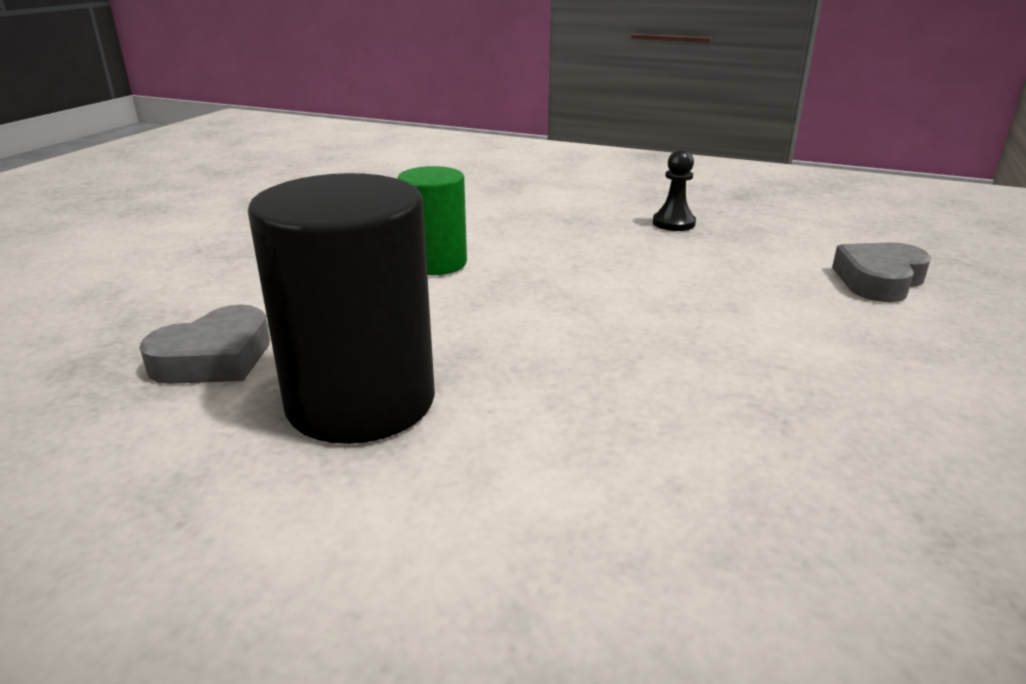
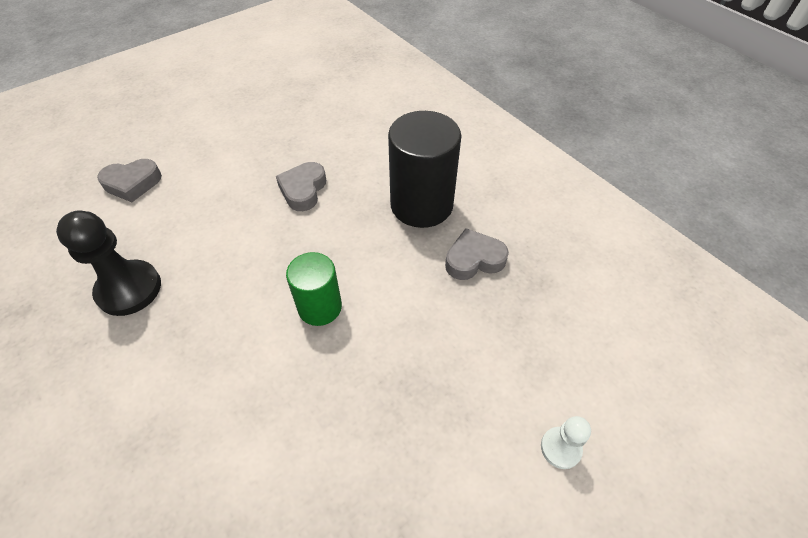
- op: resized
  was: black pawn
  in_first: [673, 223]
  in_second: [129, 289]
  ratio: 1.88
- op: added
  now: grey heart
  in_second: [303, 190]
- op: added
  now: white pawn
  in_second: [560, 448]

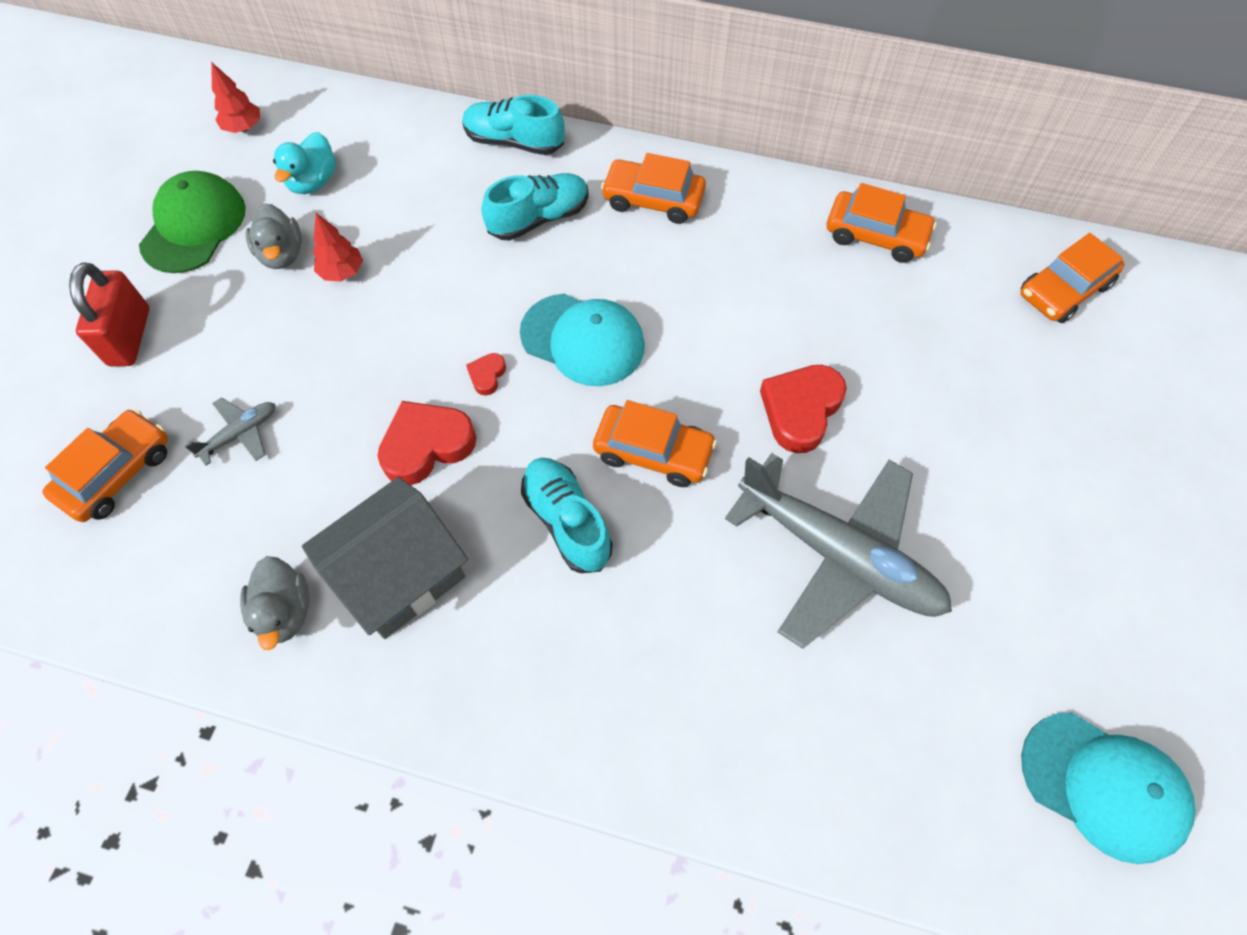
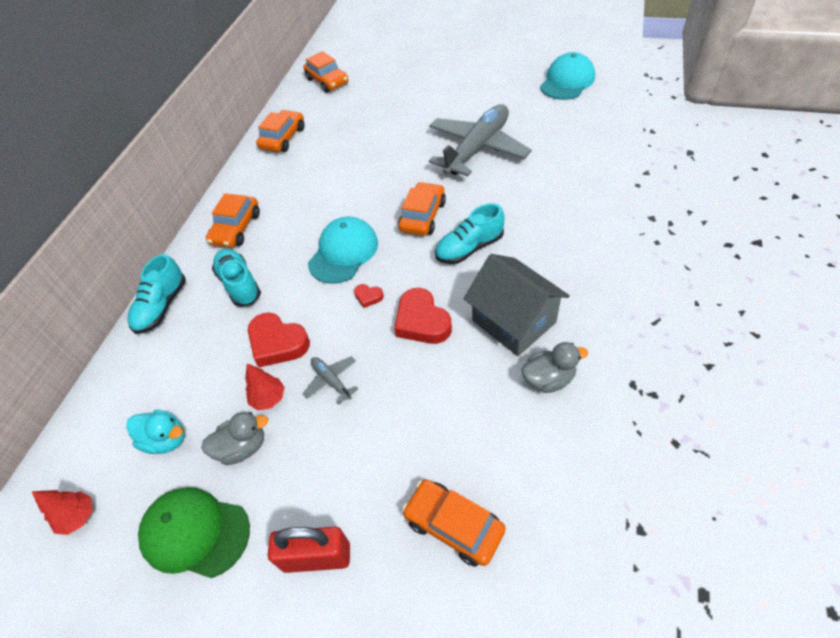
- op: moved
  was: red heart
  in_first: [800, 410]
  in_second: [278, 343]
- op: moved
  was: grey plane
  in_first: [240, 434]
  in_second: [331, 381]

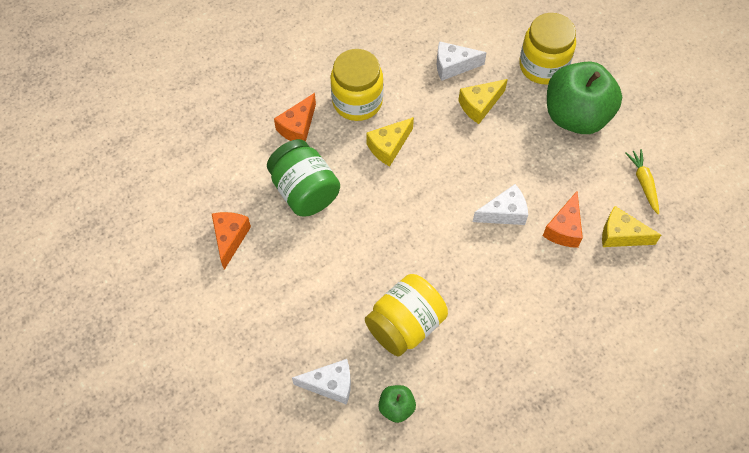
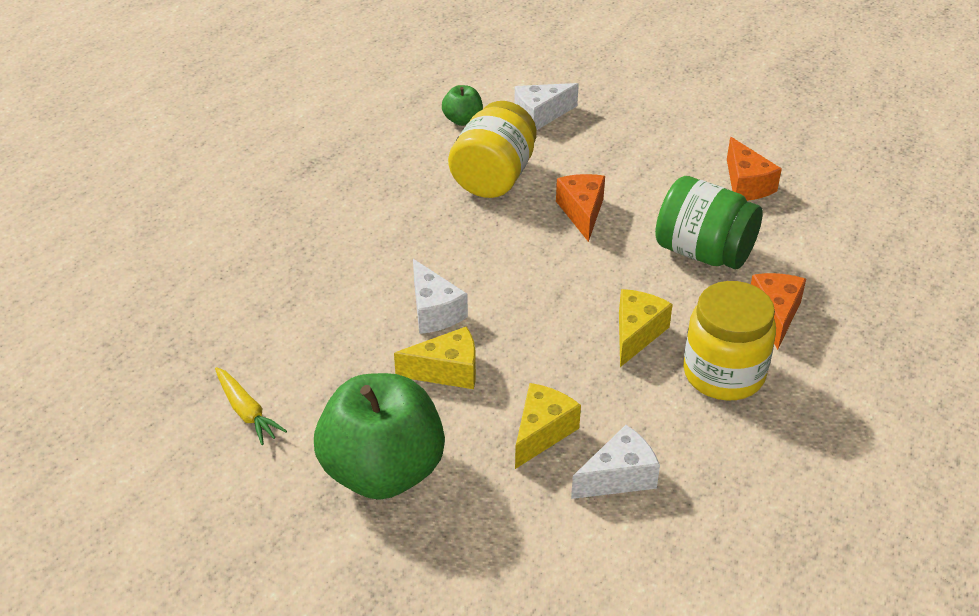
- op: moved
  was: yellow cheese
  in_first: [621, 235]
  in_second: [447, 371]
- op: turned
  was: white cheese
  in_first: [504, 213]
  in_second: [434, 311]
  clockwise: -75
- op: moved
  was: orange cheese
  in_first: [564, 229]
  in_second: [582, 212]
- op: removed
  was: yellow jar
  in_first: [543, 66]

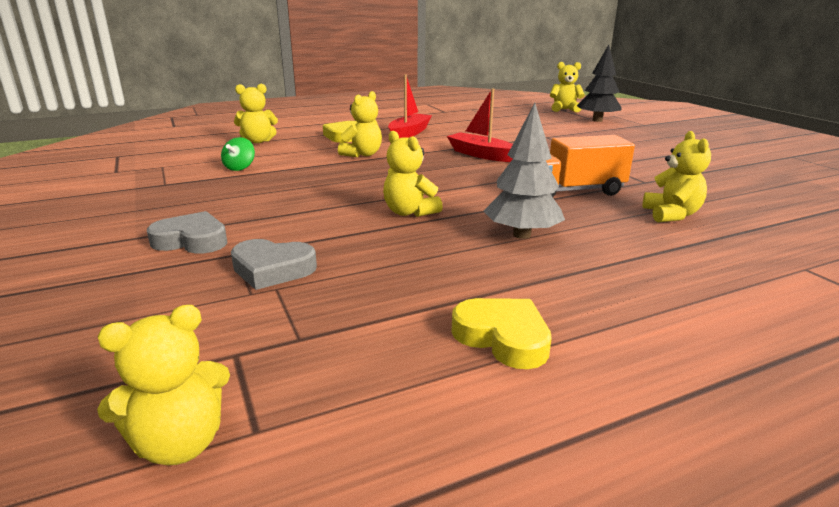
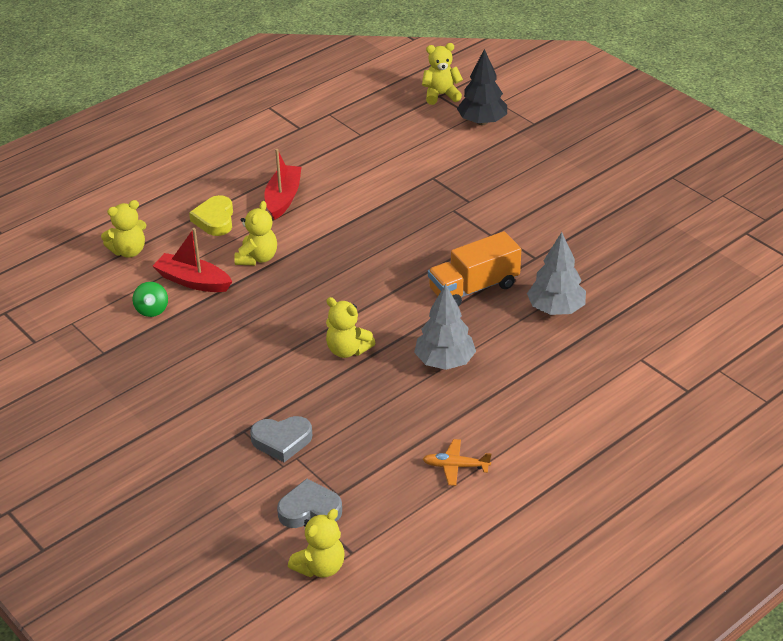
- op: moved
  was: red boat
  in_first: [481, 155]
  in_second: [193, 281]
- op: moved
  was: grey heart
  in_first: [192, 240]
  in_second: [309, 510]
- op: replaced
  was: yellow heart
  now: orange plane
  in_first: [503, 338]
  in_second: [455, 466]
- op: replaced
  was: yellow teddy bear
  now: grey tree
  in_first: [671, 215]
  in_second: [555, 309]

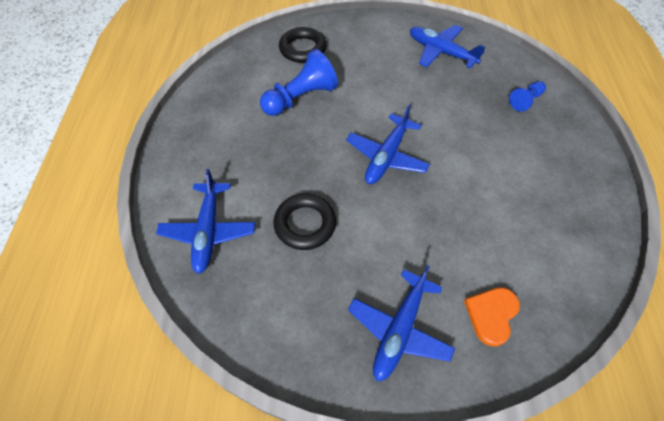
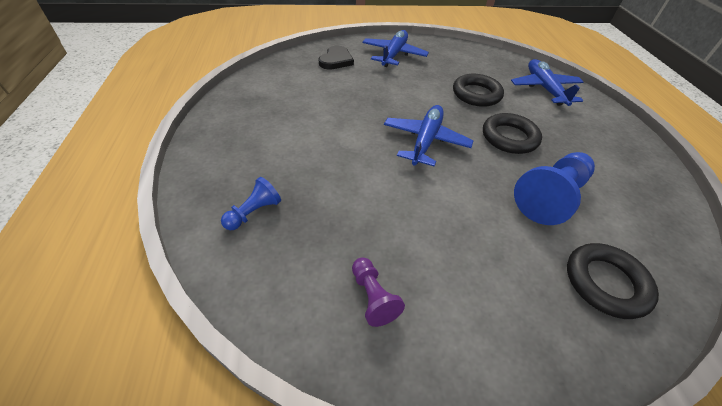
- op: recoloured
  was: orange heart
  now: black heart
  in_first: [491, 315]
  in_second: [336, 60]
- op: replaced
  was: blue plane
  now: purple pawn
  in_first: [441, 52]
  in_second: [373, 297]
- op: added
  now: black ring
  in_second: [509, 137]

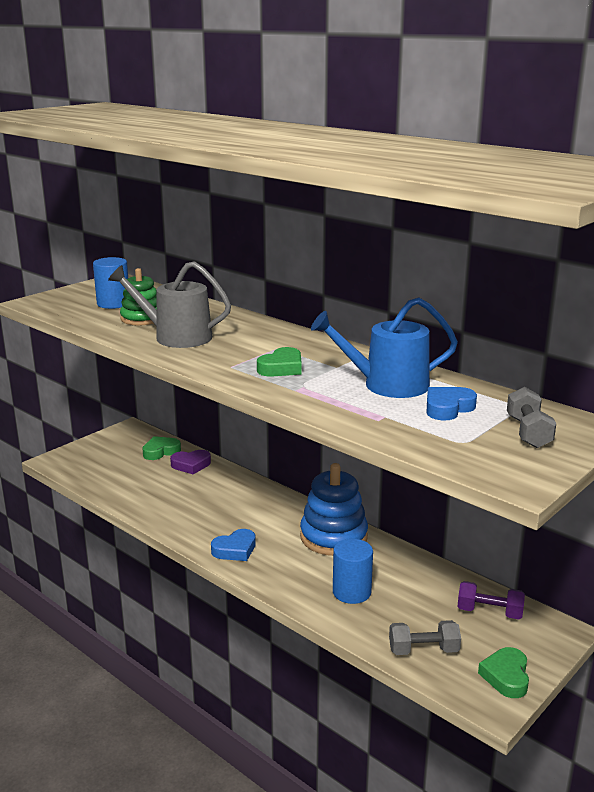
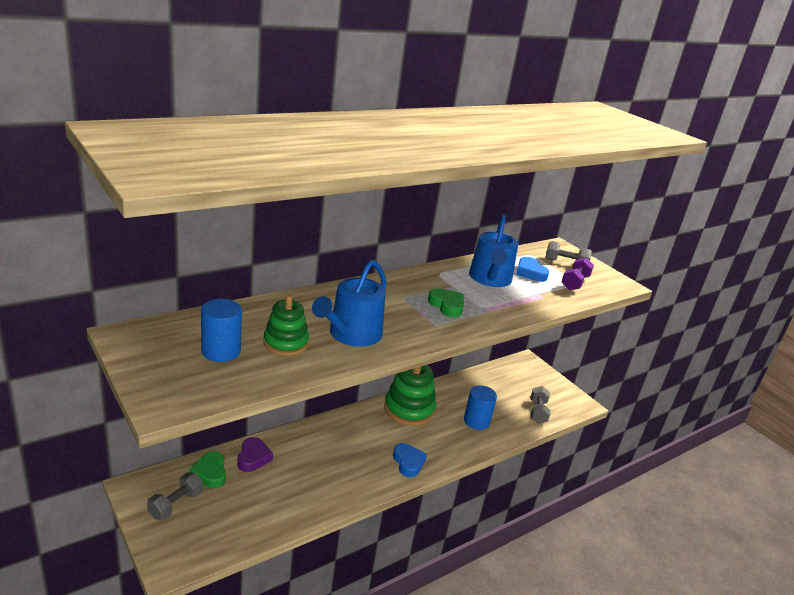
- op: added
  now: grey dumbbell
  in_second: [176, 504]
- op: recoloured
  was: grey watering can
  now: blue watering can
  in_first: [176, 337]
  in_second: [351, 334]
- op: recoloured
  was: blue stacking toy
  now: green stacking toy
  in_first: [333, 537]
  in_second: [409, 409]
- op: moved
  was: purple dumbbell
  in_first: [489, 612]
  in_second: [575, 283]
- op: removed
  was: green heart
  in_first: [506, 676]

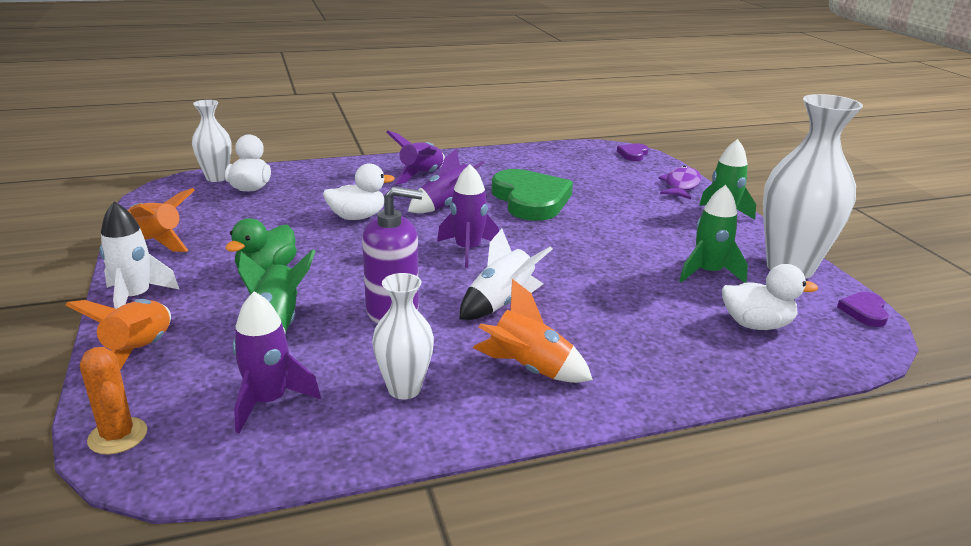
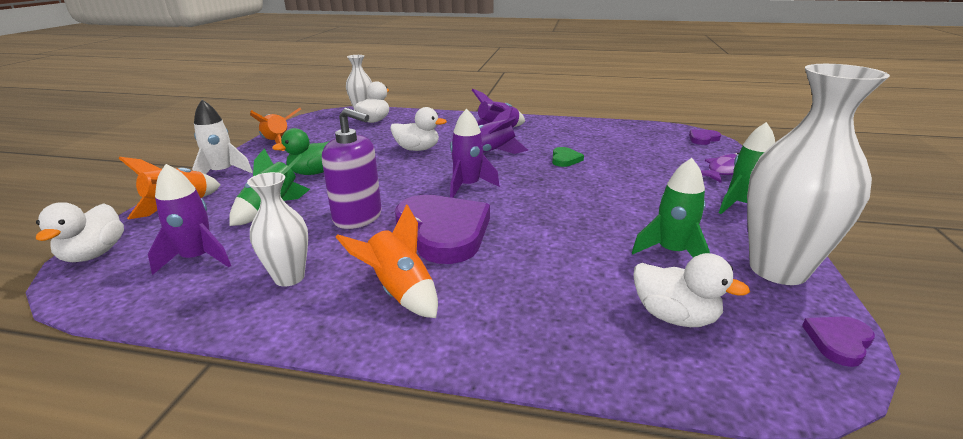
- op: replaced
  was: orange cactus
  now: white duck
  in_first: [118, 436]
  in_second: [94, 254]
- op: replaced
  was: white rocket
  now: purple heart
  in_first: [501, 303]
  in_second: [443, 232]
- op: resized
  was: green heart
  in_first: [530, 200]
  in_second: [565, 159]
  ratio: 0.45

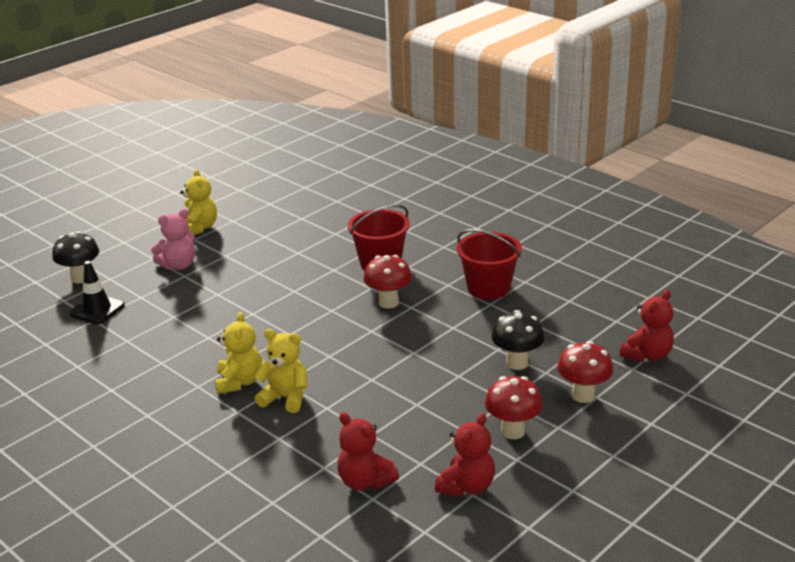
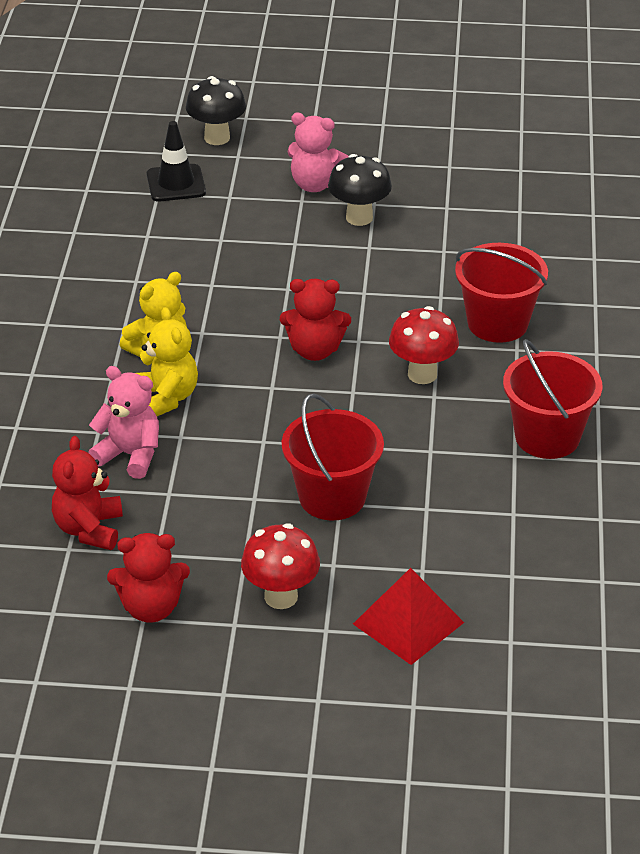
- op: added
  now: pink teddy bear
  in_second: [130, 455]
- op: moved
  was: red teddy bear
  in_first: [647, 355]
  in_second: [315, 350]
- op: added
  now: red bucket
  in_second: [332, 497]
- op: moved
  was: black mushroom
  in_first: [517, 363]
  in_second: [359, 217]
- op: replaced
  was: red mushroom
  now: red pyramid
  in_first: [583, 395]
  in_second: [408, 623]
- op: removed
  was: yellow teddy bear
  in_first: [199, 228]

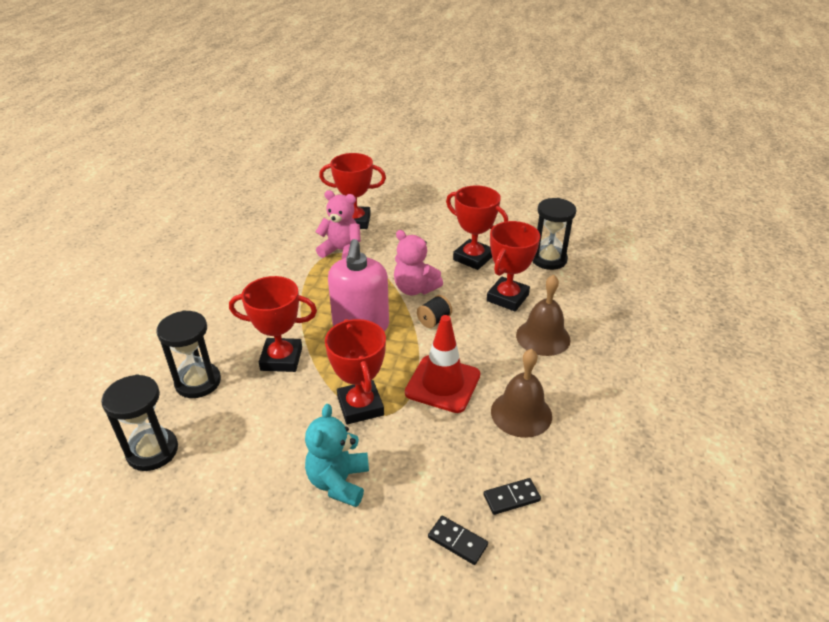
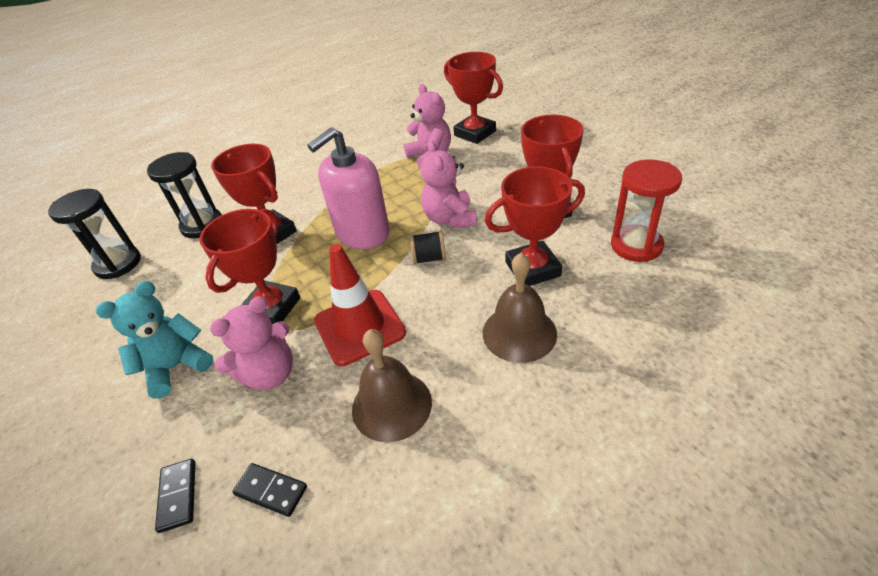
- op: added
  now: pink teddy bear
  in_second: [269, 374]
- op: recoloured
  was: black hourglass
  now: red hourglass
  in_first: [548, 259]
  in_second: [636, 245]

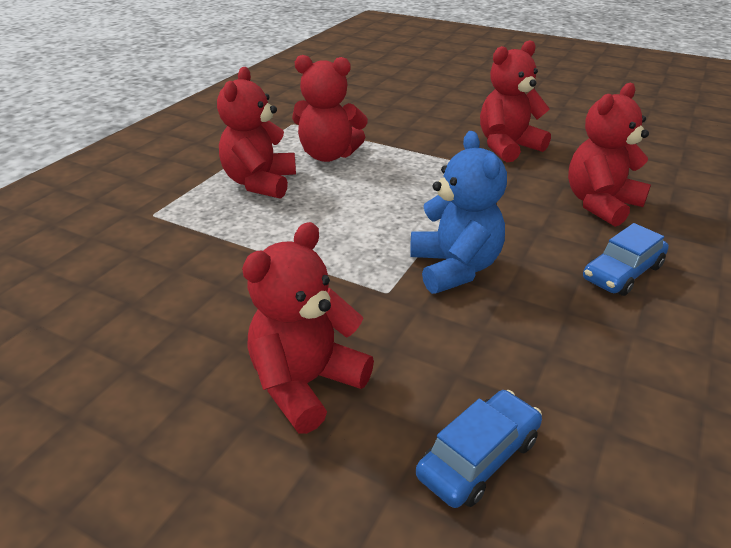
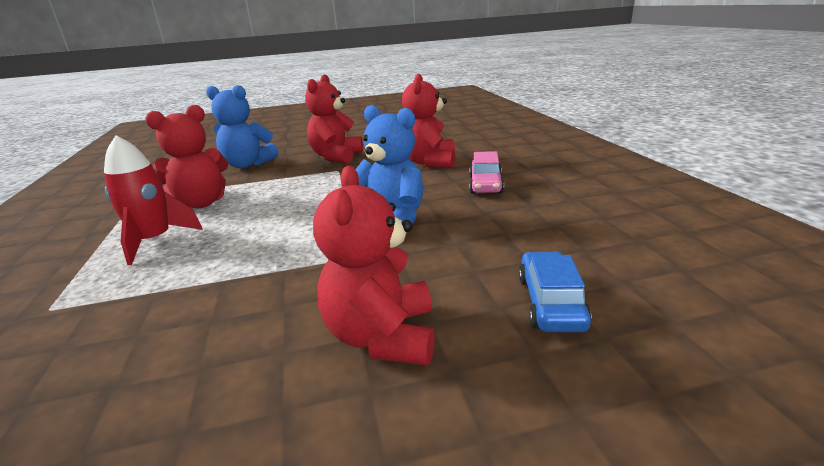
- op: replaced
  was: red teddy bear
  now: red rocket
  in_first: [260, 183]
  in_second: [155, 241]
- op: added
  now: blue teddy bear
  in_second: [248, 164]
- op: recoloured
  was: blue car
  now: pink car
  in_first: [622, 272]
  in_second: [485, 184]

